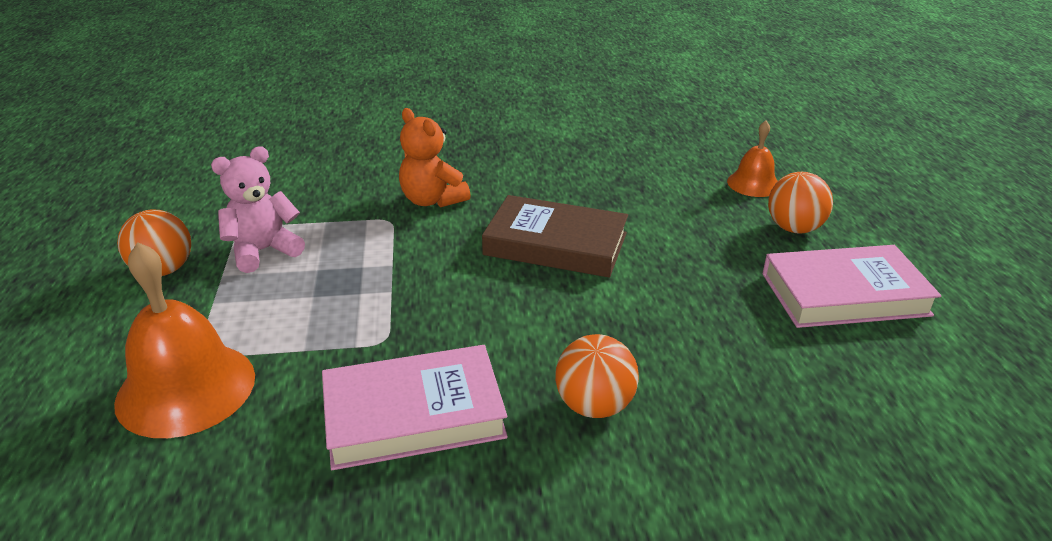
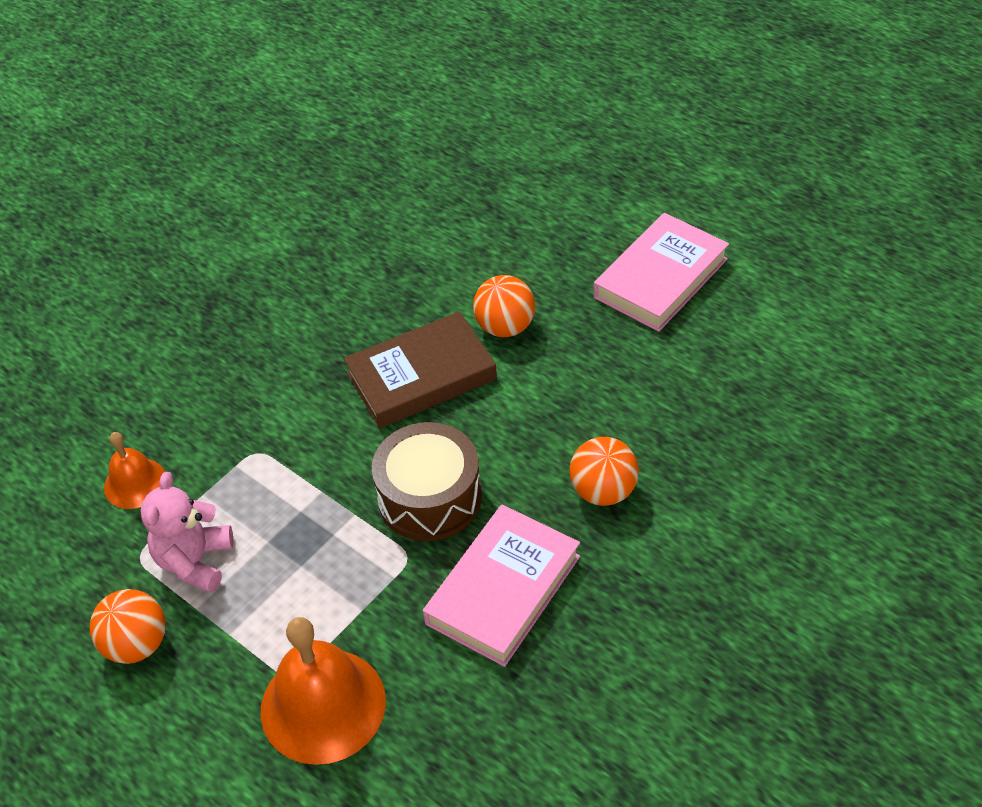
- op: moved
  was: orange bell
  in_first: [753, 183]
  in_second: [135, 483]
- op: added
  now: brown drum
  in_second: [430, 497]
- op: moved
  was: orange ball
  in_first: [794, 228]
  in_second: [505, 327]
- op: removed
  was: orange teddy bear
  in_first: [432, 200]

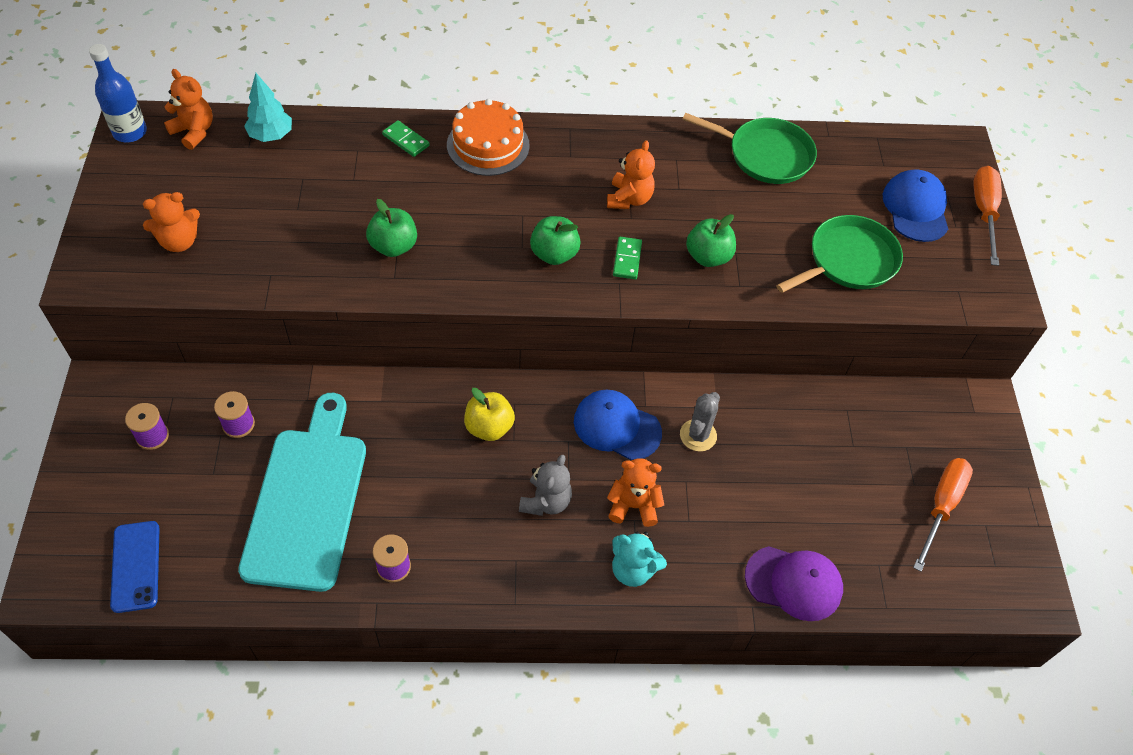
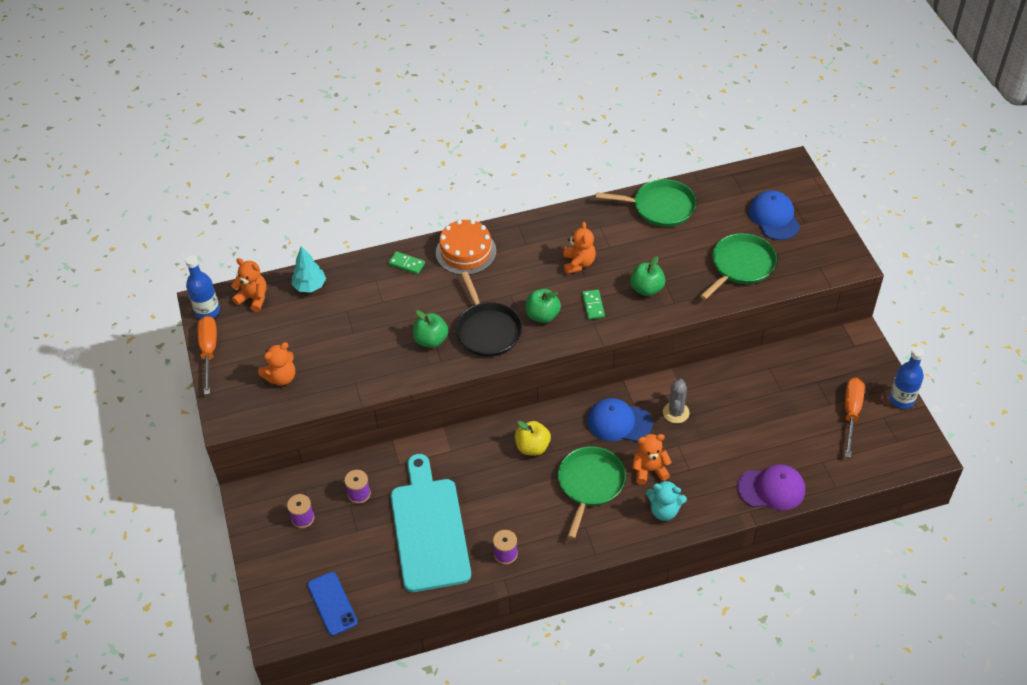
- op: moved
  was: orange screwdriver
  in_first: [984, 212]
  in_second: [209, 352]
- op: added
  now: black pan
  in_second: [487, 330]
- op: replaced
  was: grey teddy bear
  now: green pan
  in_first: [546, 501]
  in_second: [590, 484]
- op: added
  now: blue bottle
  in_second: [901, 399]

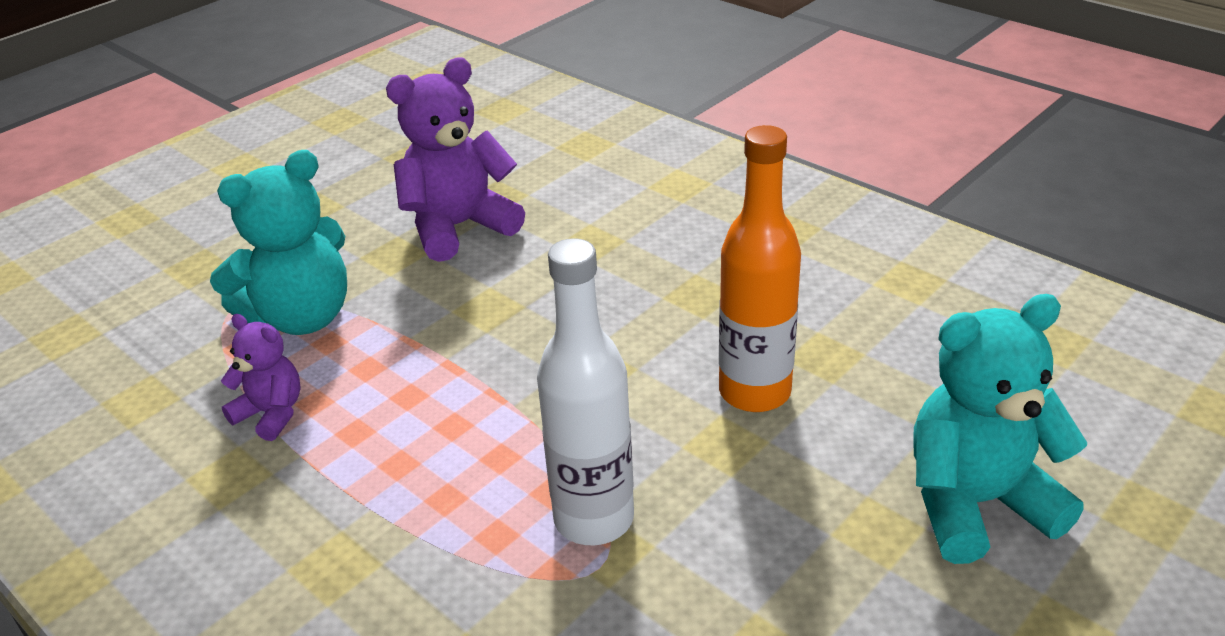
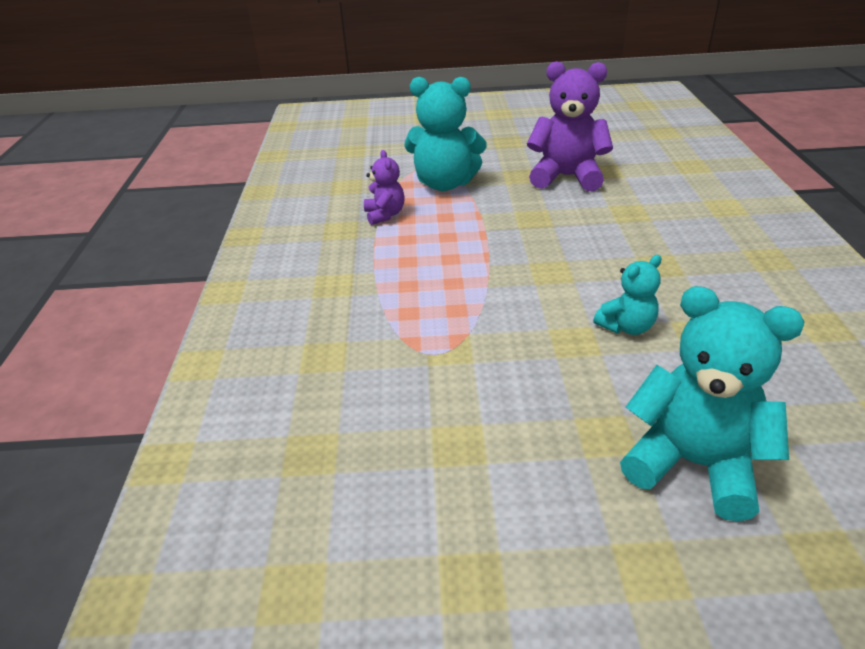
- op: replaced
  was: orange bottle
  now: turquoise teddy bear
  in_first: [754, 392]
  in_second: [626, 327]
- op: removed
  was: white bottle
  in_first: [594, 519]

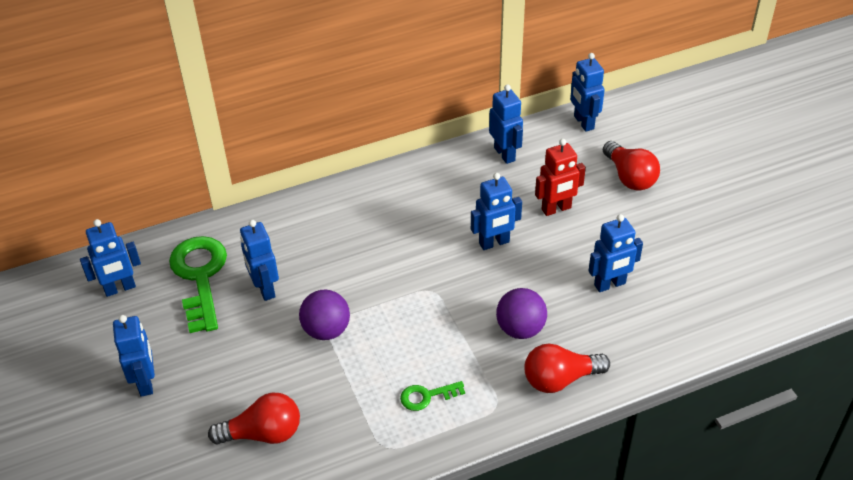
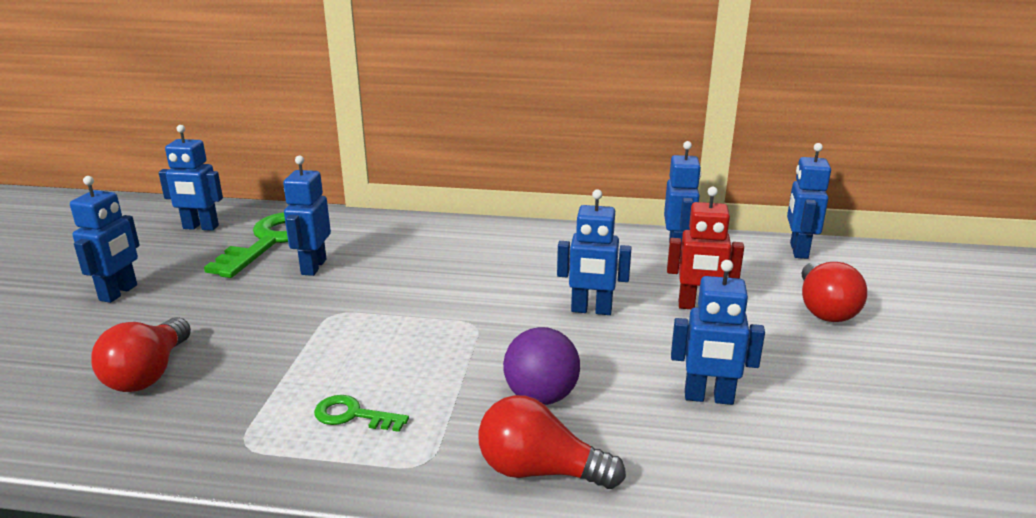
- op: turned
  was: red light bulb
  in_first: [263, 433]
  in_second: [148, 374]
  clockwise: 75
- op: removed
  was: purple ball
  in_first: [326, 330]

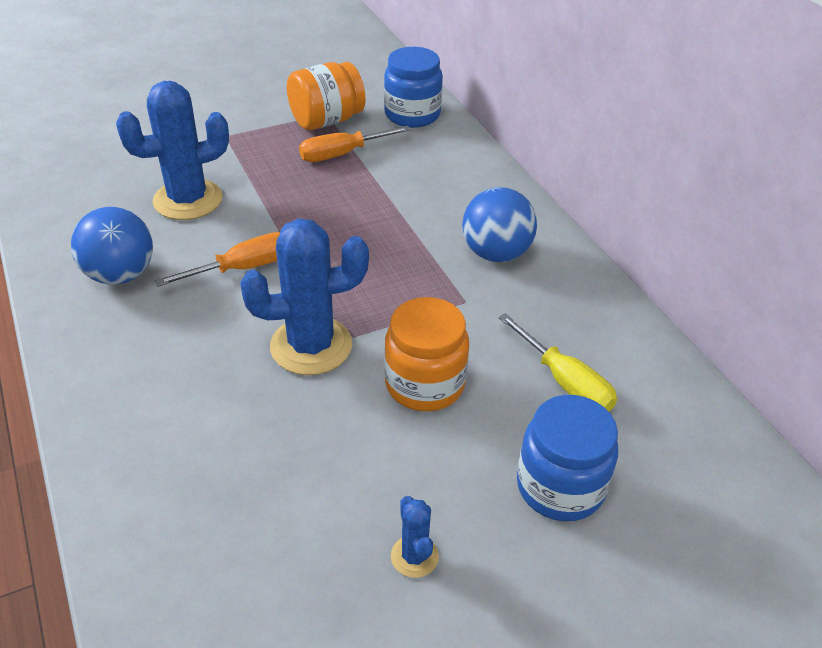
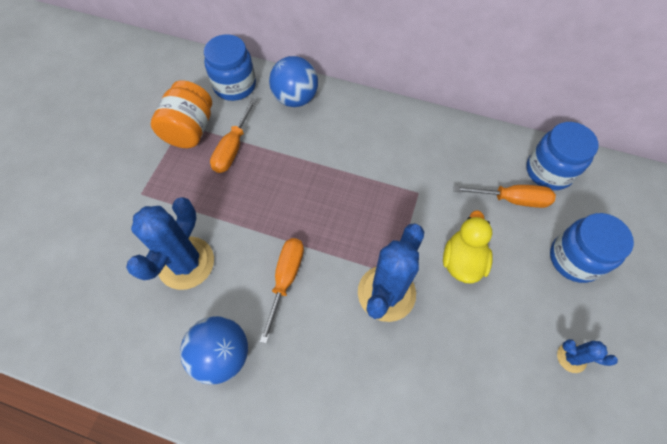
- op: moved
  was: blue ball
  in_first: [496, 253]
  in_second: [295, 98]
- op: replaced
  was: orange jar
  now: yellow duck
  in_first: [424, 384]
  in_second: [462, 261]
- op: recoloured
  was: yellow screwdriver
  now: orange screwdriver
  in_first: [564, 381]
  in_second: [511, 199]
- op: added
  now: blue jar
  in_second: [549, 171]

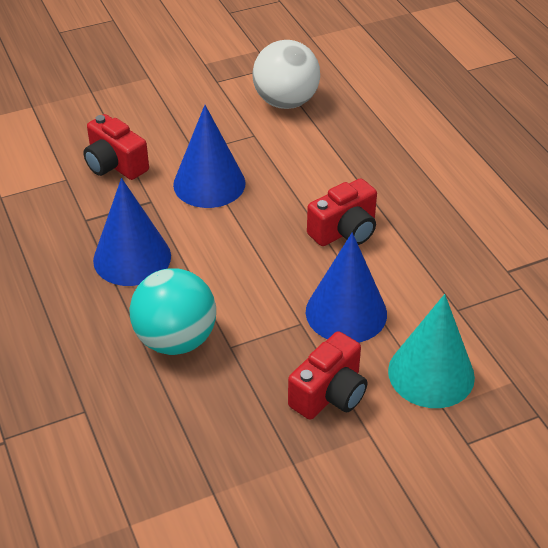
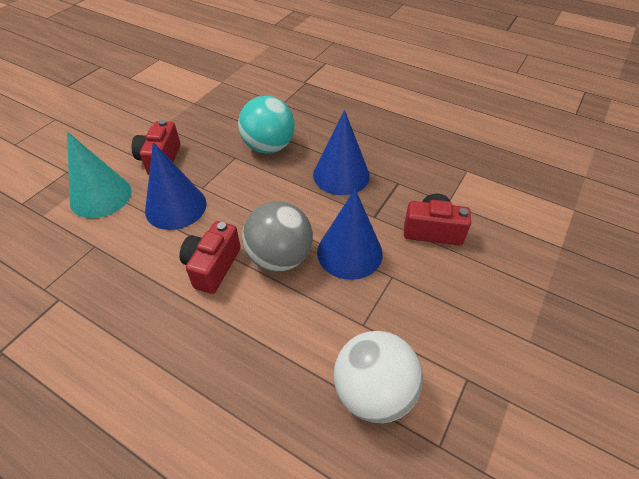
- op: added
  now: grey ball
  in_second: [280, 257]

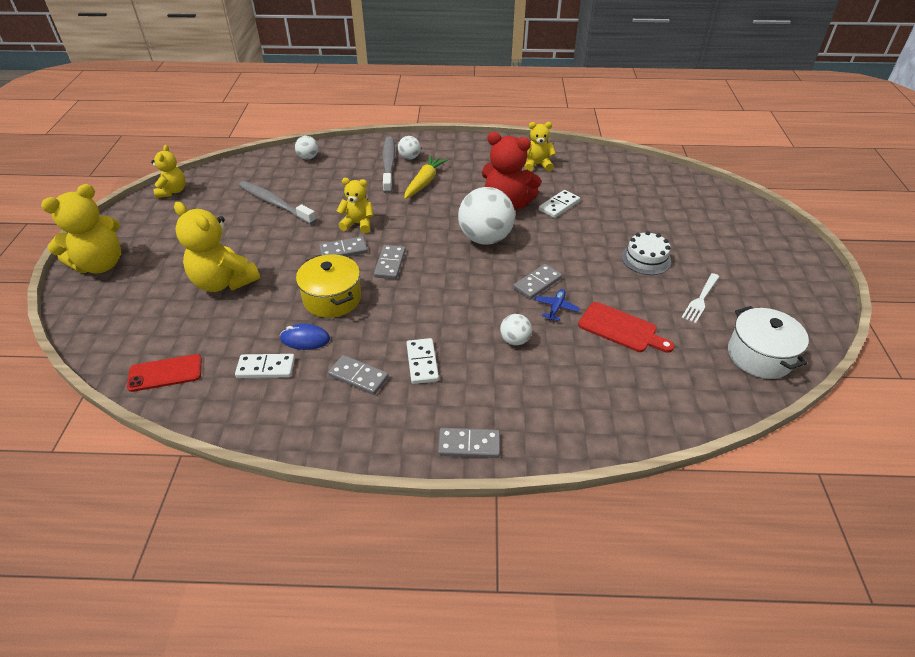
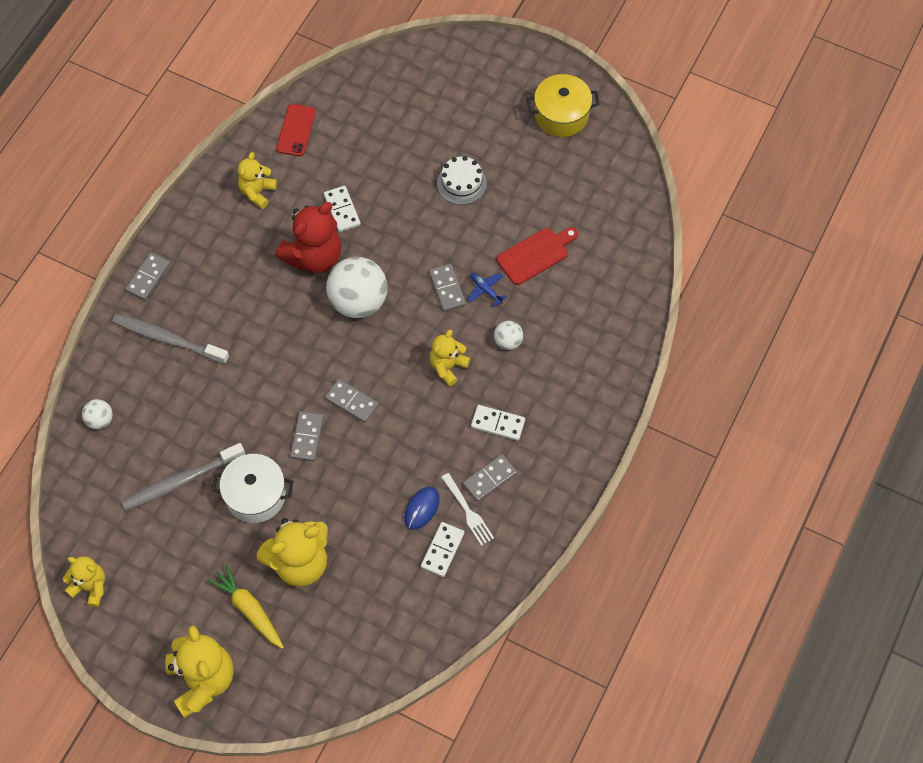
- op: moved
  was: grey domino
  in_first: [469, 444]
  in_second: [148, 277]
- op: moved
  was: yellow carrot
  in_first: [424, 182]
  in_second: [249, 609]
- op: moved
  was: white pot
  in_first: [759, 356]
  in_second: [255, 495]
- op: moved
  was: red phone
  in_first: [165, 373]
  in_second: [296, 130]
- op: moved
  was: yellow teddy bear
  in_first: [358, 224]
  in_second: [448, 367]
- op: moved
  was: white fork
  in_first: [700, 299]
  in_second: [468, 512]
- op: moved
  was: yellow pot
  in_first: [332, 298]
  in_second: [561, 115]
- op: removed
  was: white ball
  in_first: [409, 158]

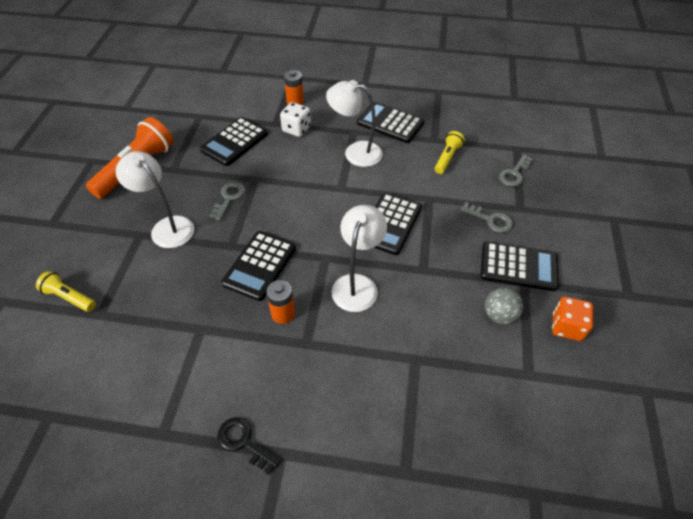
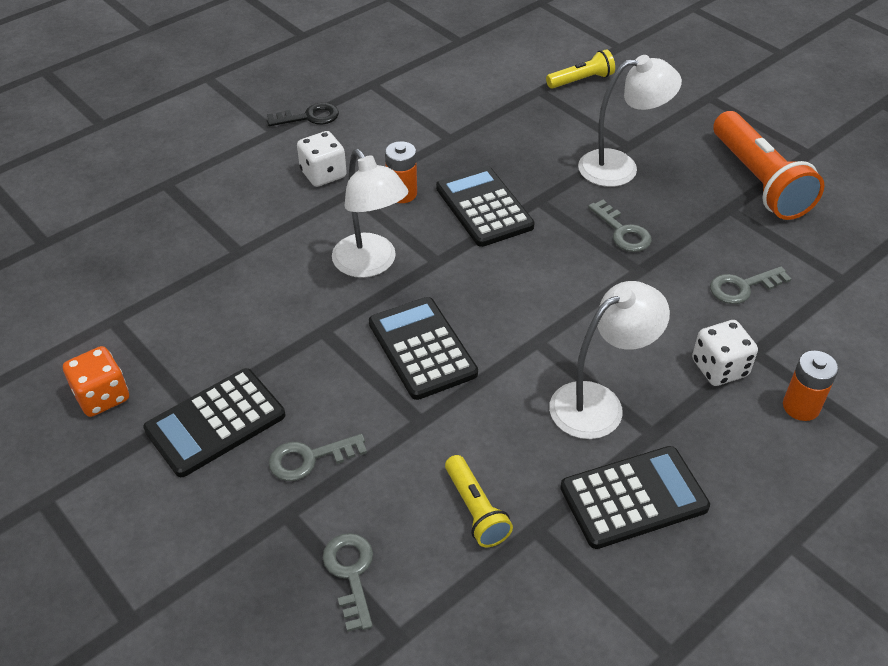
- op: added
  now: white dice
  in_second: [323, 174]
- op: replaced
  was: black calculator
  now: grey key
  in_first: [234, 142]
  in_second: [743, 287]
- op: removed
  was: grey ball
  in_first: [499, 315]

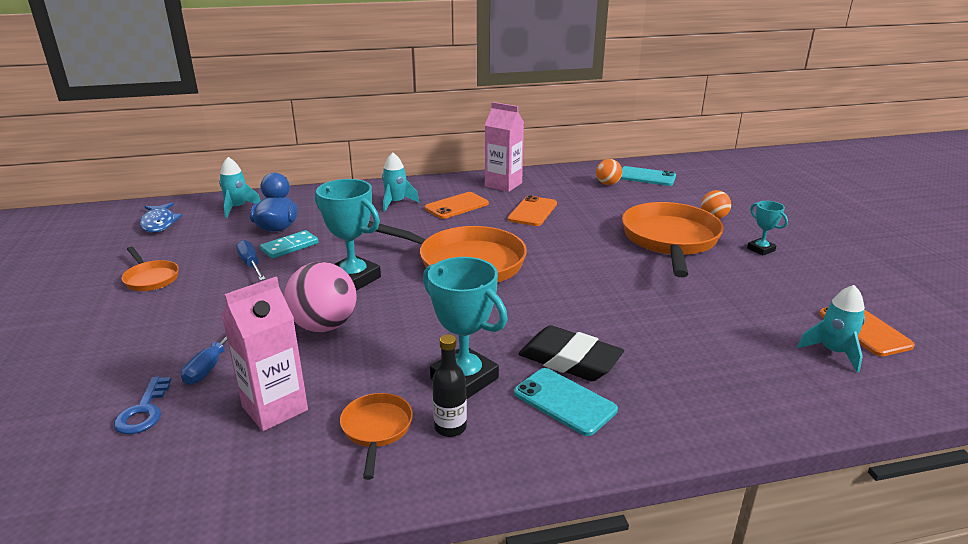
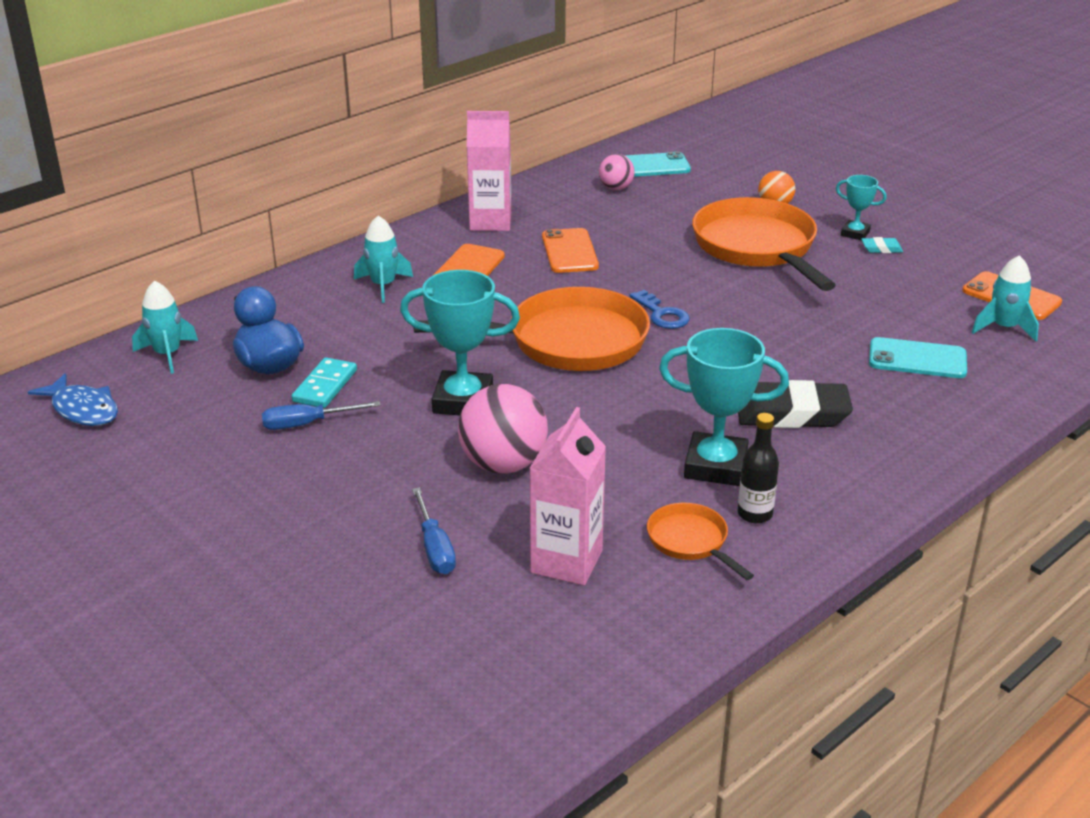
- op: turned
  was: blue screwdriver
  in_first: [251, 264]
  in_second: [307, 424]
  clockwise: -45
- op: recoloured
  was: orange ball
  now: pink ball
  in_first: [607, 184]
  in_second: [616, 188]
- op: moved
  was: blue key
  in_first: [144, 411]
  in_second: [662, 314]
- op: added
  now: turquoise eraser
  in_second: [881, 249]
- op: moved
  was: turquoise phone
  in_first: [564, 401]
  in_second: [917, 359]
- op: removed
  was: orange pan
  in_first: [150, 278]

